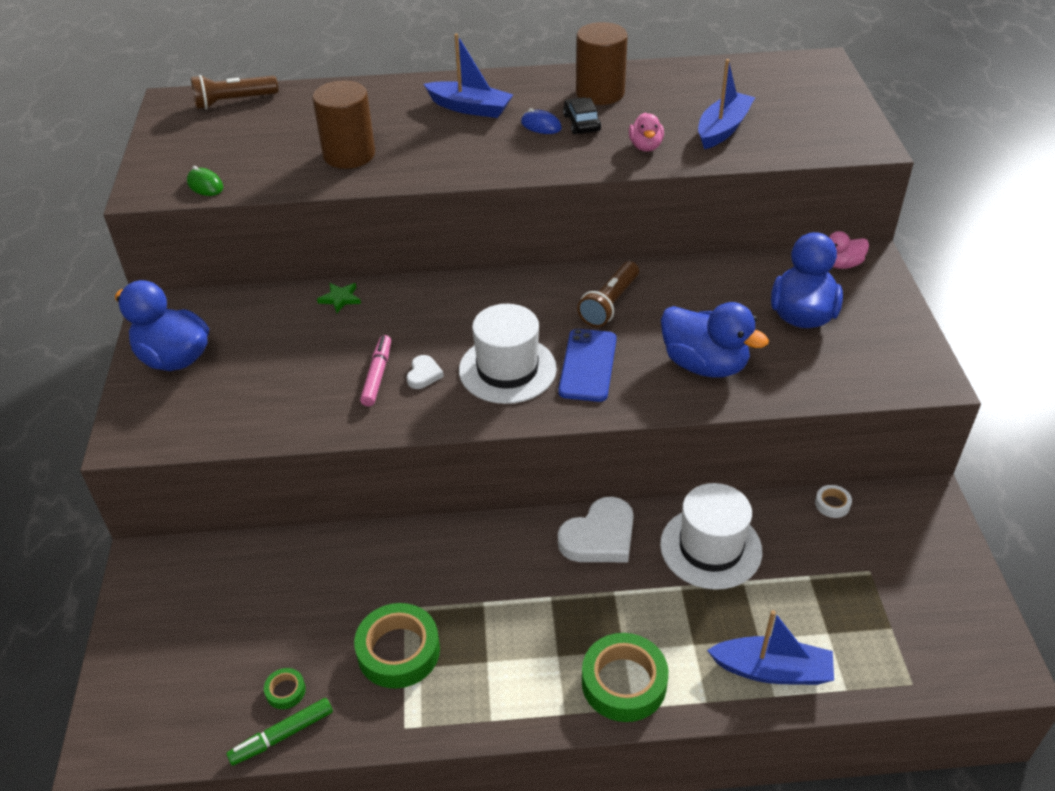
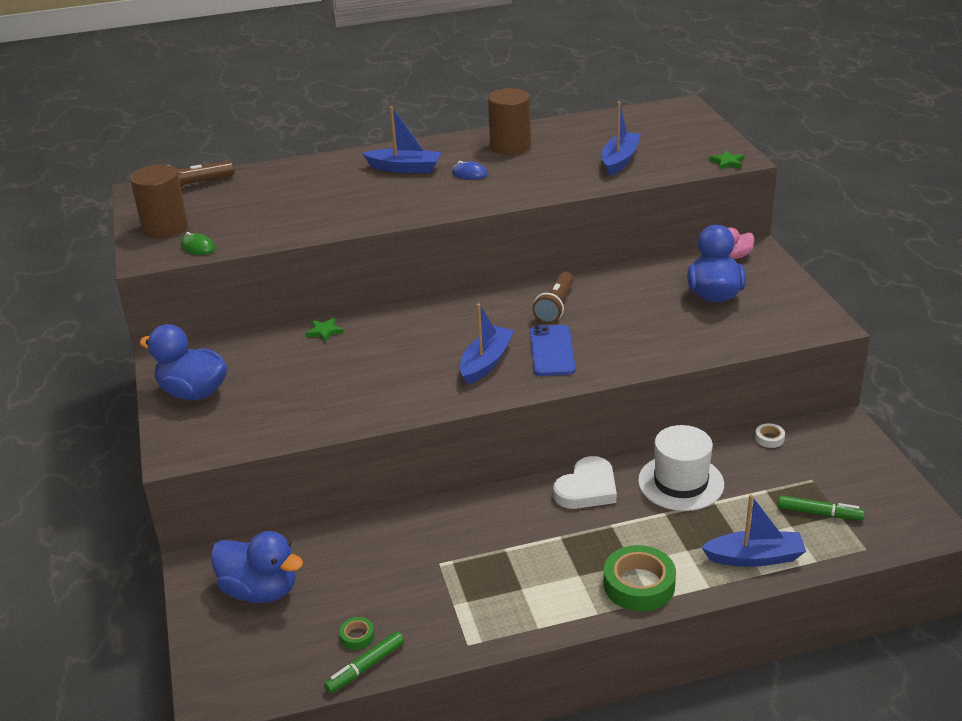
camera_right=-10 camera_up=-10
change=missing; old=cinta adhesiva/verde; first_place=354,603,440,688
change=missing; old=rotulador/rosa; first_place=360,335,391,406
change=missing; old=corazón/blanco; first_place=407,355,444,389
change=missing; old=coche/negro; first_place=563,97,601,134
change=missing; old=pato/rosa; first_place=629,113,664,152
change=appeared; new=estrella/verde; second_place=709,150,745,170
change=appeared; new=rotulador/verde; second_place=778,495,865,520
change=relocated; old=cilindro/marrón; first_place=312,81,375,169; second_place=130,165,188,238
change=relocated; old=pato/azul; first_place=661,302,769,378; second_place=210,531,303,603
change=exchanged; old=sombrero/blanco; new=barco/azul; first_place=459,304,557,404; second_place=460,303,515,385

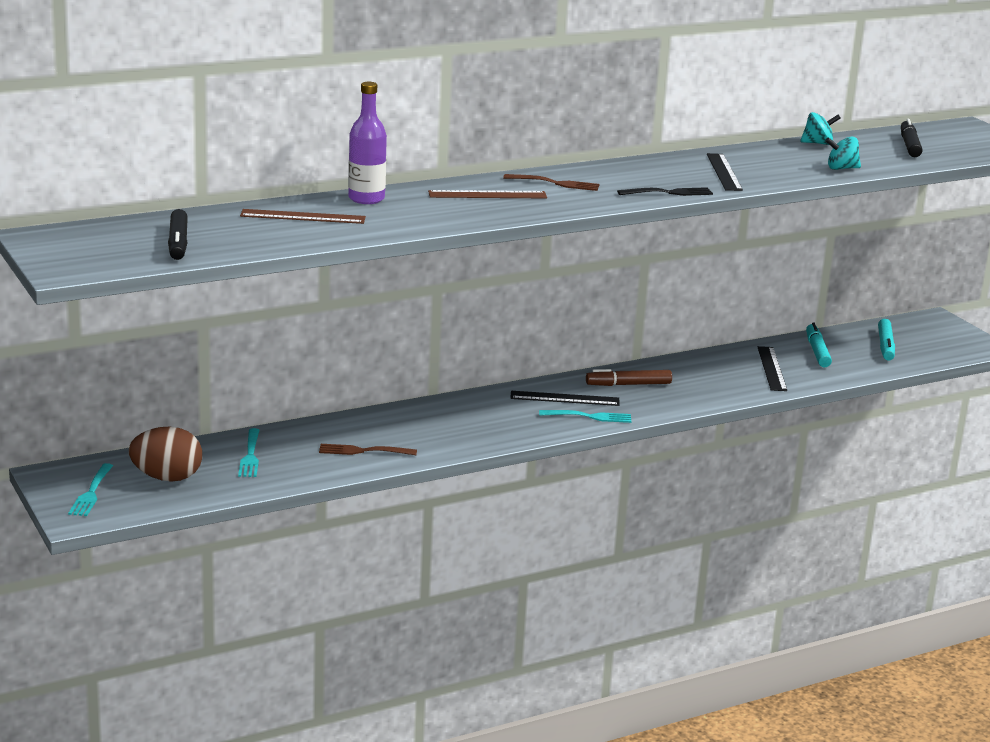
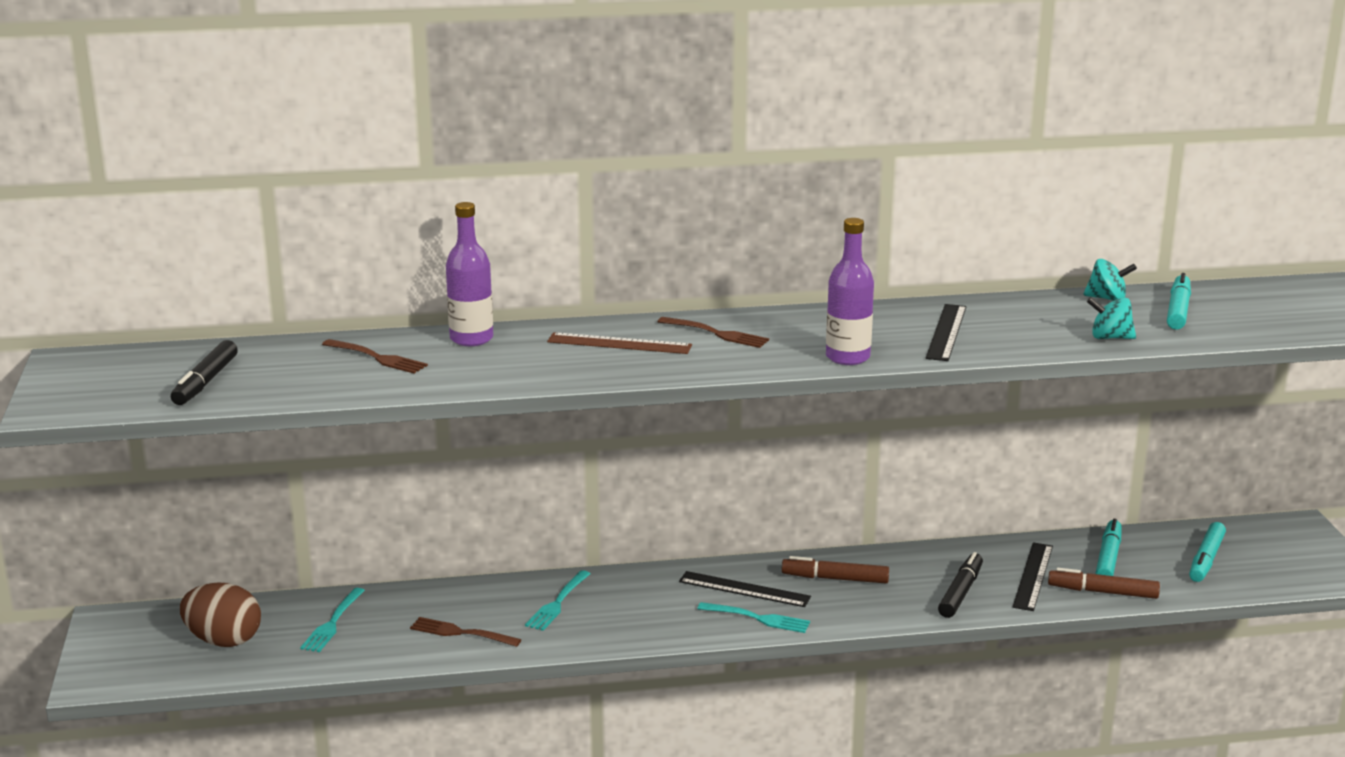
camera_right=20 camera_up=0
change=appeared; new=rotulador/marrón; second_place=1048,568,1160,599
change=appeared; new=rotulador/turquesa; second_place=1167,273,1191,330
change=relocated; old=tenedor/turquesa; first_place=68,463,113,516; second_place=525,570,591,631
change=relocated; old=rotulador/negro; first_place=901,119,923,157; second_place=938,552,983,618
change=exchanged; old=regla/marrón; new=tenedor/marrón; first_place=240,209,366,224; second_place=322,339,428,373
change=exchanged; old=tenedor/negro; new=botella/morado; first_place=617,187,713,196; second_place=826,218,874,365

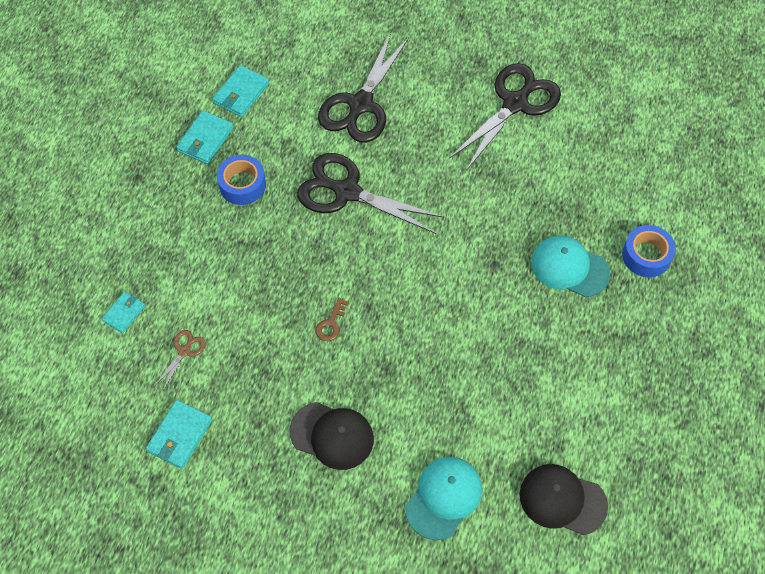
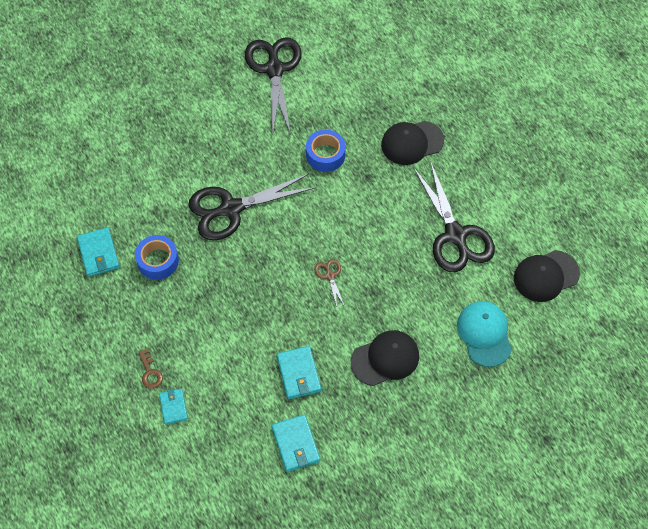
camera_right=-45 camera_up=0
change=relocated; old=tijeras/marrón; first_place=155,330,206,390; second_place=314,259,345,307
change=relocated; old=cartera/turquesa; first_place=212,65,269,117; second_place=277,346,321,399
change=relocated; old=llave/marrón; first_place=316,298,349,341; second_place=139,349,163,389
change=relocated; old=tijeras/negro; first_place=318,32,409,143; second_place=413,161,495,272
change=relocated; old=cinta adhesiva/azul; first_place=622,225,676,277; second_place=306,130,346,172
change=colour; old=gorra/turquesa; new=gorra/negro; first_place=532,235,610,297; second_place=381,121,444,165

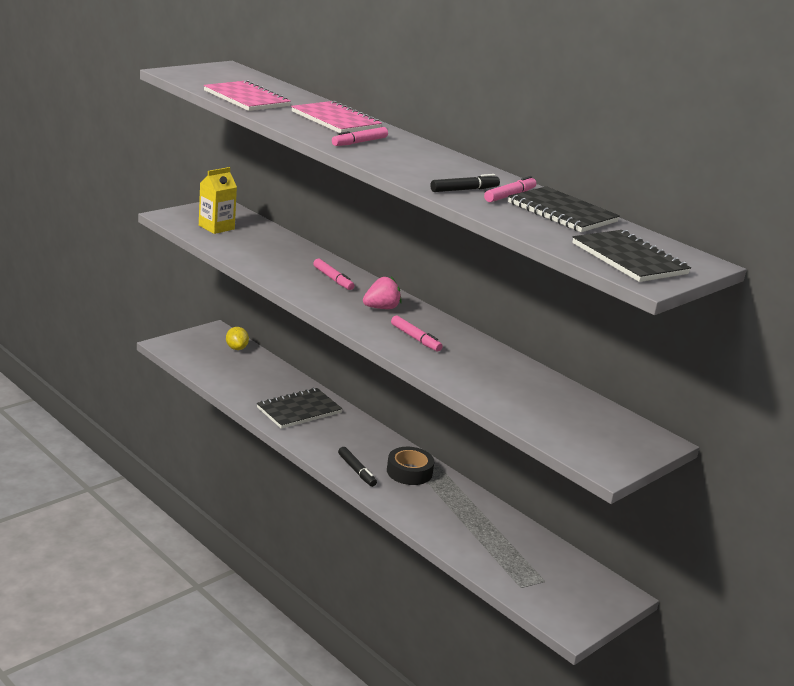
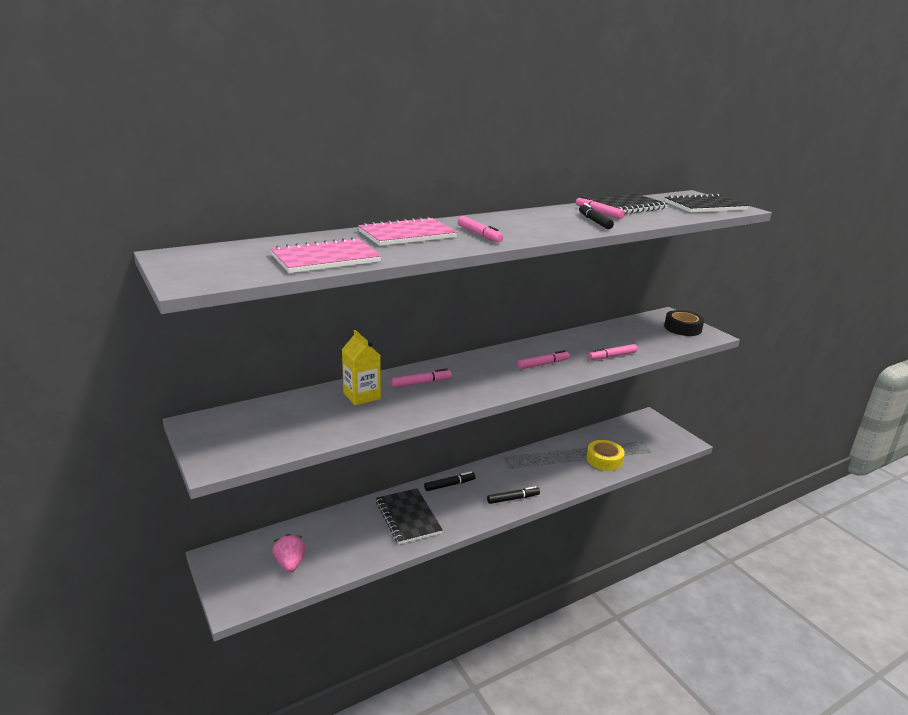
camera_right=-75 camera_up=0
change=missing; old=limón/amarillo; first_place=226,327,249,350
change=appeared; new=rotulador/negro; second_place=424,472,476,491
change=appeared; new=cinta adhesiva/amarillo; second_place=586,440,625,471
change=appeared; new=rotulador/rosa; second_place=588,344,638,360
change=relocated; old=cartón de leche/amarillo; first_place=199,167,237,234; second_place=342,330,381,406
change=relocated; old=fresa/rosa; first_place=363,276,402,309; second_place=273,534,306,572
change=relocated; old=cinta adhesiva/negro; first_place=387,447,434,485; second_place=664,310,704,336

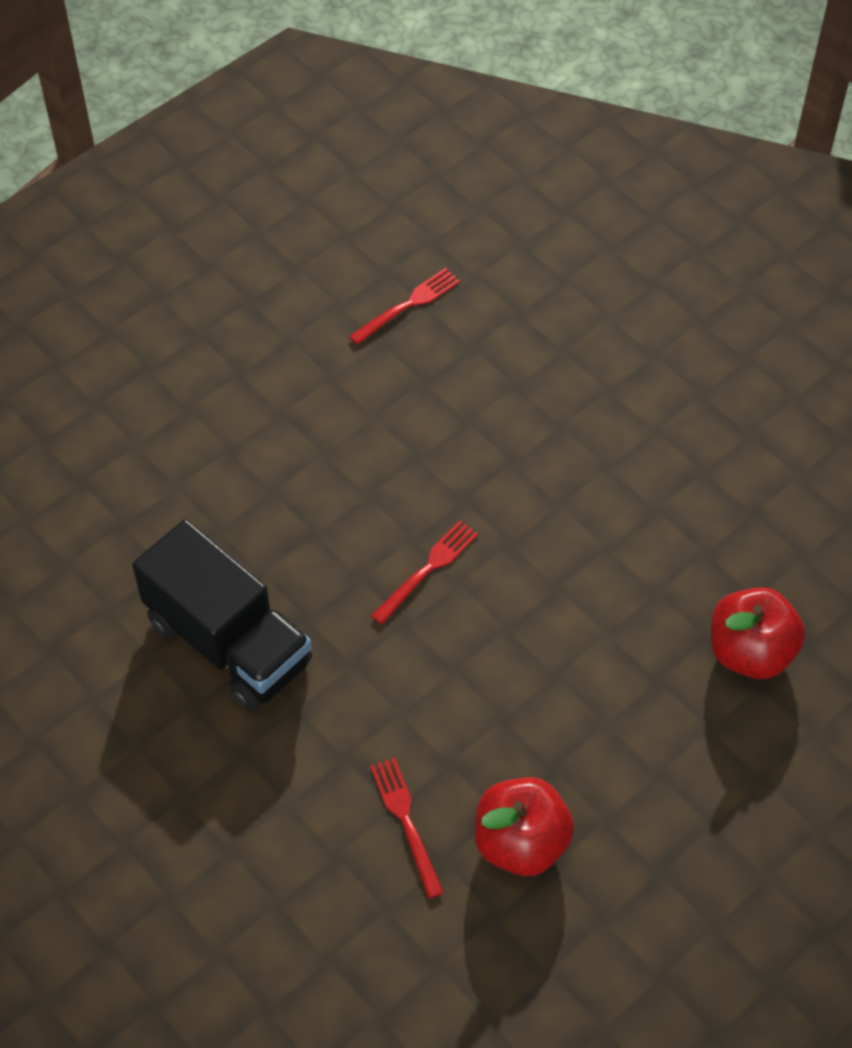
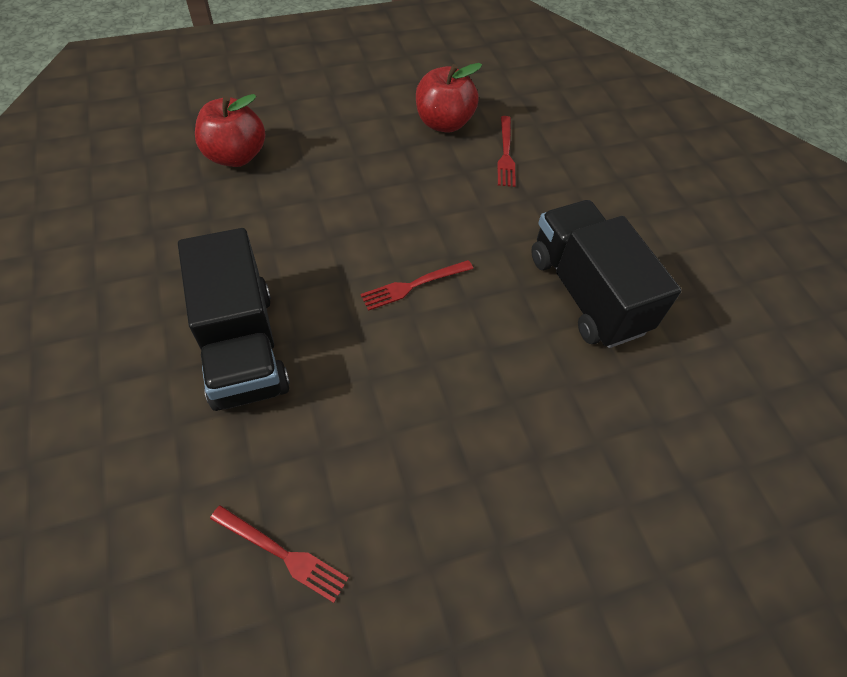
camera_right=-160 camera_up=0
change=appeared; new=camión/negro; second_place=178,228,290,411
change=spun; old=tenedor/rojo; first_place=349,268,460,345; second_place=210,505,349,603; degrees=-135

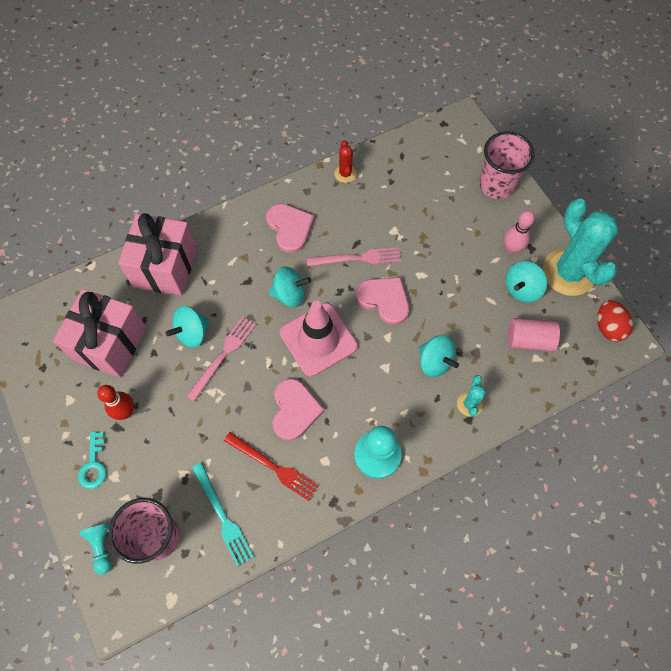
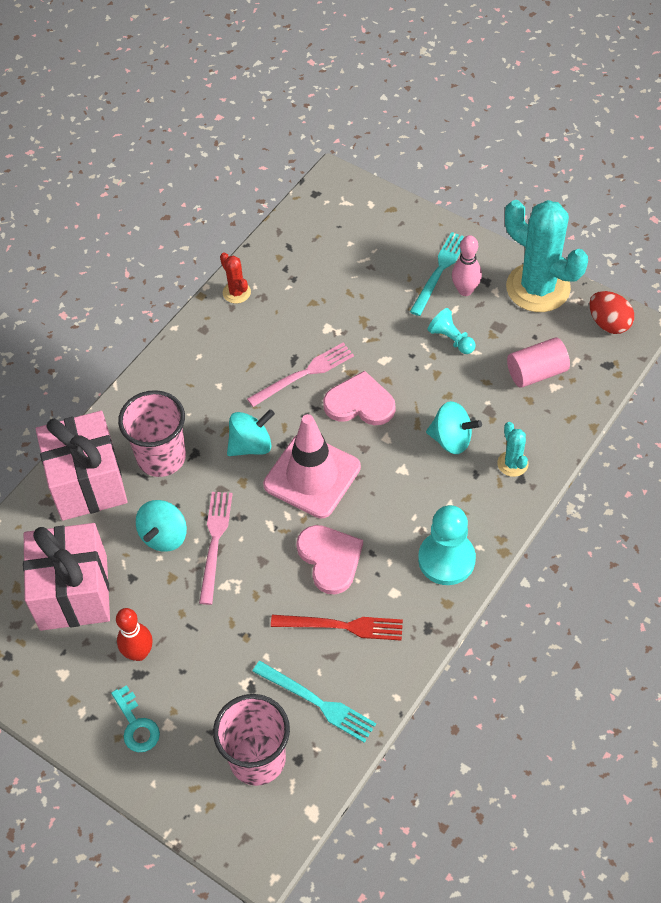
camera_right=-25 camera_up=-10
change=missing; old=corazón/rosa; first_place=266,204,314,253
change=missing; old=peonza/turquesa; first_place=506,261,547,303
change=appeared; new=tenedor/turquesa; second_place=410,232,464,316
change=relocated; old=peón/turquesa; first_place=79,523,112,575; second_place=428,308,476,354
change=relocated; old=vaso/rosa; first_place=479,131,535,199; second_place=118,390,186,477

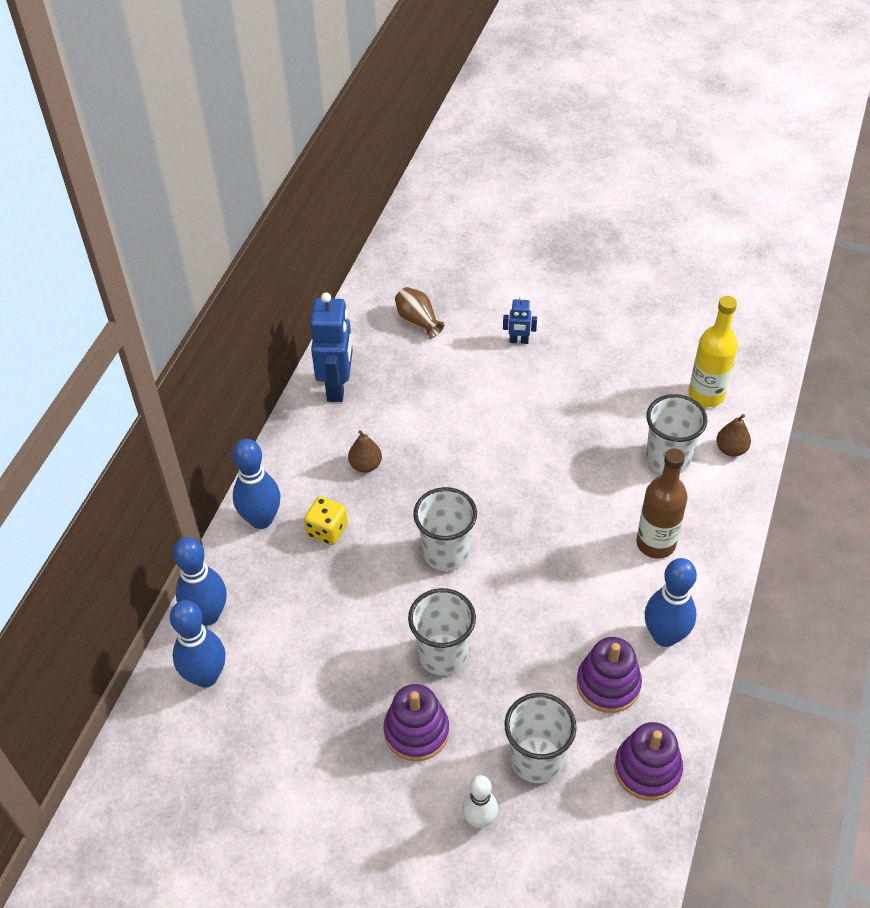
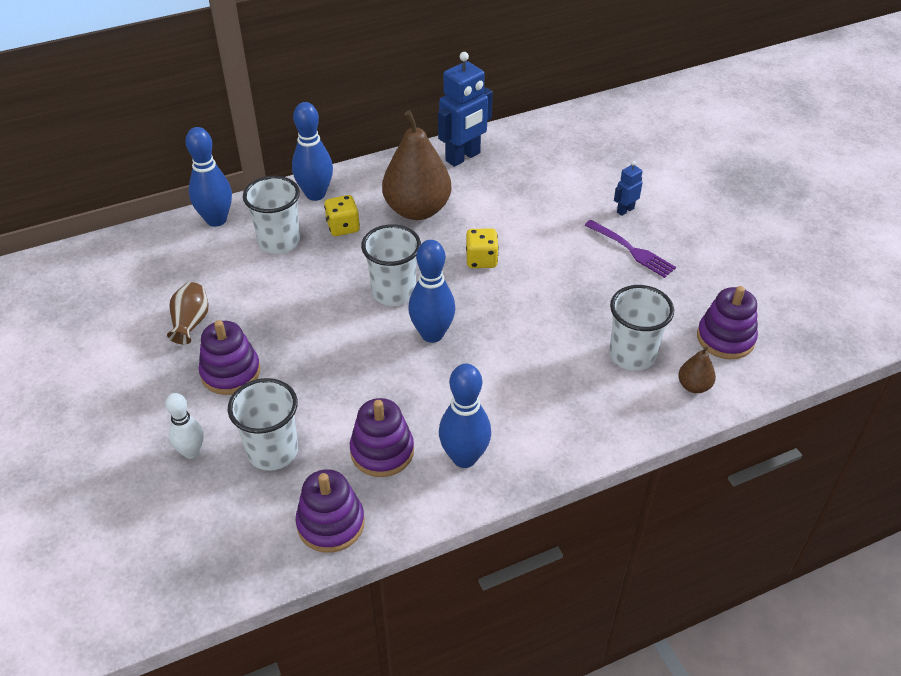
camera_right=45 camera_up=-5
change=missing; old=botella/marrón; first_place=636,448,688,559
change=appeared; new=dado/amarillo; second_place=466,228,499,268
change=appeared; new=tenedor/morado; second_place=585,220,676,278
change=relocated; old=bolo/azul; first_place=170,600,225,687; second_place=408,240,455,343
change=relocated; old=florero/marrón; first_place=395,287,445,338; second_place=167,282,209,345
change=relocated; old=vaso/blanco; first_place=408,588,476,675; second_place=243,176,300,254
change=exchanged; old=botella/amarillo; new=juguete apilable/morado; first_place=689,296,738,407; second_place=697,286,758,359
change=spun; old=robot/azul; first_place=503,296,537,344; second_place=614,161,643,216; degrees=90
change=size; old=pera/marrón; first_place=348,430,382,473; second_place=382,110,452,220; factor=2.25

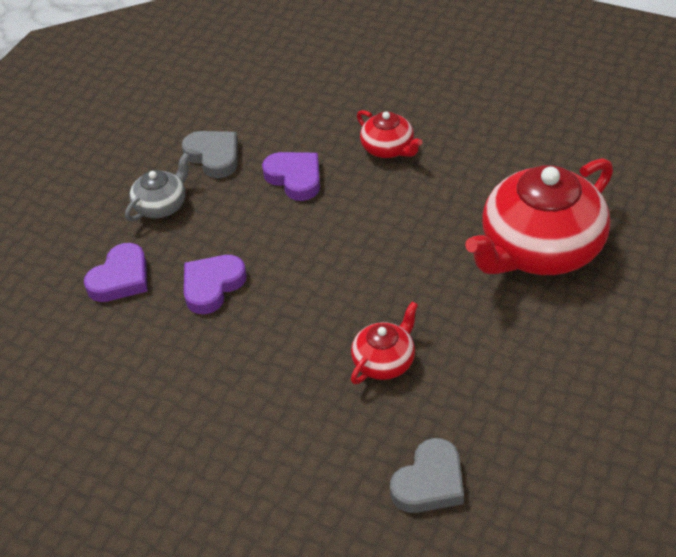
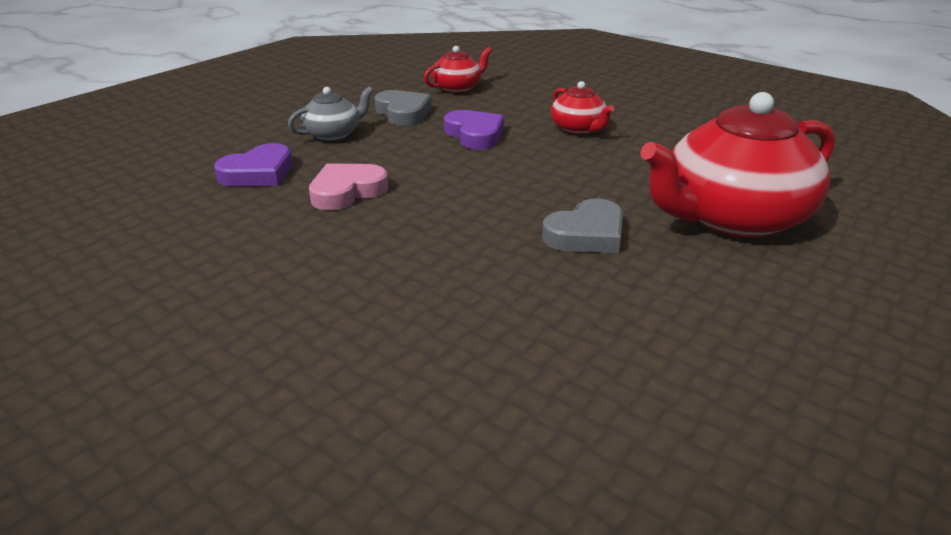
camera_right=10 camera_up=-15
change=relocated; old=tetera/rojo; first_place=351,301,418,384; second_place=424,46,492,93
change=relocated; old=corazón/gris; first_place=390,438,464,513; second_place=542,199,623,253
change=colour; old=corazón/morado; new=corazón/rosa; first_place=184,255,247,314; second_place=309,163,388,210

